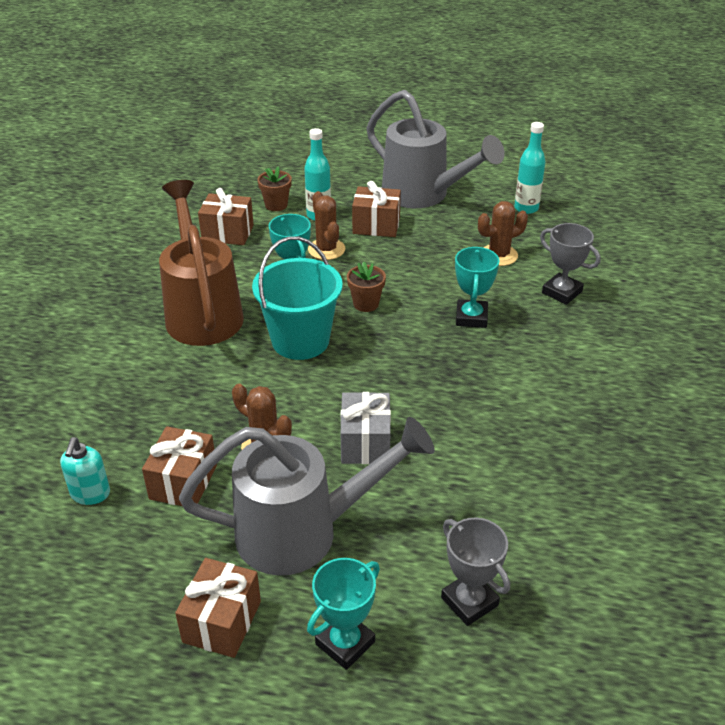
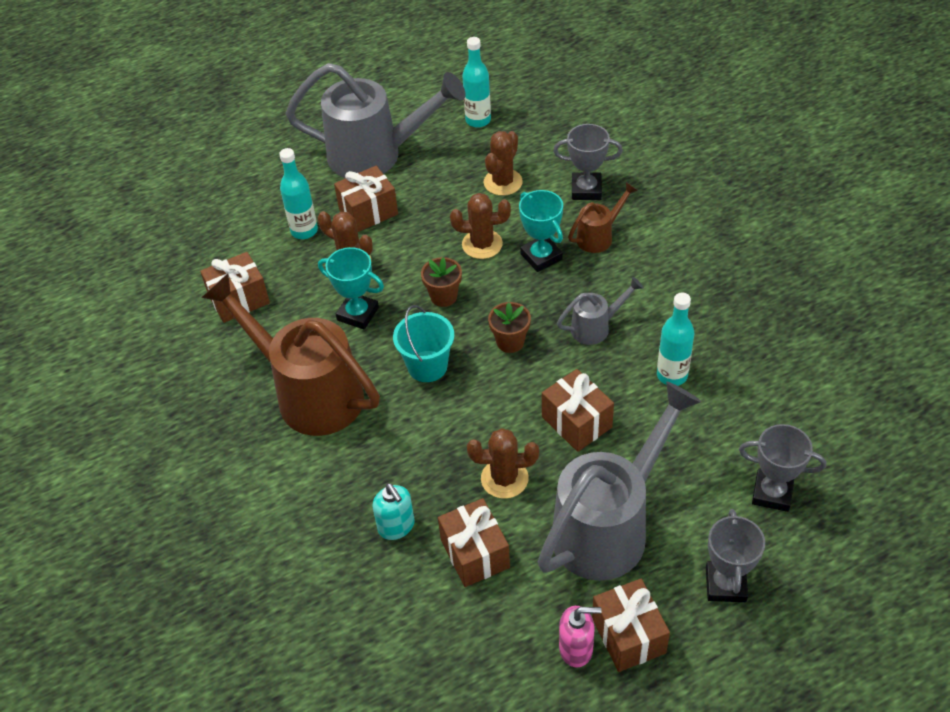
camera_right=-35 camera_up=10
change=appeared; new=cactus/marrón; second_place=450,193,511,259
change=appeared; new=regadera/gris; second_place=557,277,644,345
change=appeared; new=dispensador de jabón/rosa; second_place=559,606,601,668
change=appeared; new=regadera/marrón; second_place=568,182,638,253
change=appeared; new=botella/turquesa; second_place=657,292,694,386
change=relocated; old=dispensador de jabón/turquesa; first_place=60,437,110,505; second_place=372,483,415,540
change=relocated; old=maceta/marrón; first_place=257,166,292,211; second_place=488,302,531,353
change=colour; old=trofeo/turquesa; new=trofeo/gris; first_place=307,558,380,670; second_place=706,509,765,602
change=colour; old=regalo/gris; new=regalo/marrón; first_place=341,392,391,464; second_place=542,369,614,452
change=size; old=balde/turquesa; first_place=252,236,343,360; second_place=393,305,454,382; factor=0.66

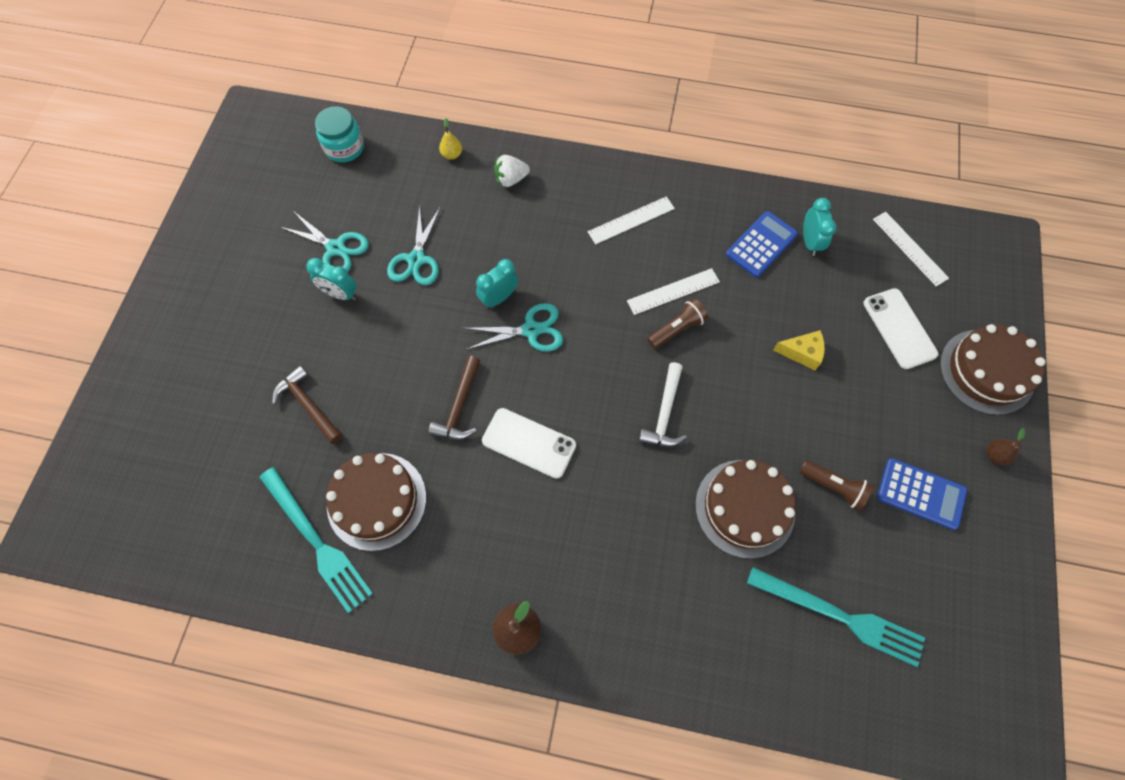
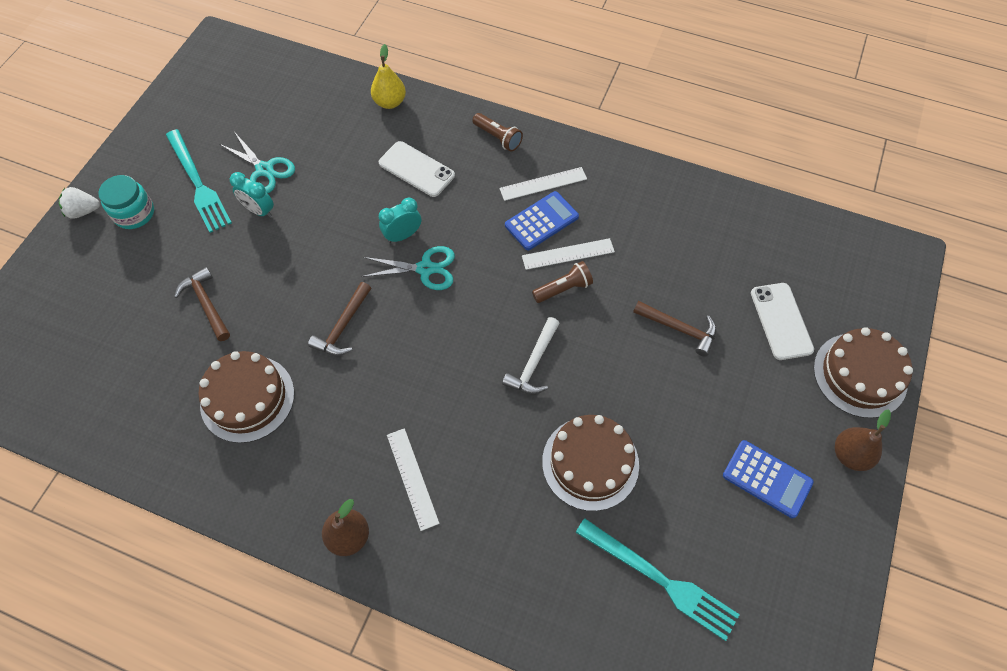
camera_right=10 camera_up=-5
change=missing; old=tijeras/turquesa; first_place=387,205,440,285
change=missing; old=despertador/turquesa; first_place=803,198,837,256
change=relocated; old=tenedor/turquesa; first_place=259,467,373,613; second_place=166,129,232,233
change=relocated; old=tarro/turquesa; first_place=315,106,364,162; second_place=98,175,154,229
change=relocated; old=móvil/blanco; first_place=482,408,576,479; second_place=379,141,455,197
change=relocated; old=fresa/blanco; first_place=494,155,530,187; second_place=59,187,100,219
change=relocated; old=calculadora/azul; first_place=726,211,798,277; second_place=505,191,579,250
change=relocated; old=lámpara de mano/marrón; first_place=800,460,874,511; second_place=472,113,523,152
change=relocated; old=regla/blanco; first_place=873,212,949,287; second_place=387,428,439,531
change=exchanged; old=queso/amarillo; new=martillo/marrón; first_place=773,330,825,370; second_place=633,301,716,357
change=size; old=pera/amarillo; first_place=439,118,462,160; second_place=371,44,406,109; factor=1.62
change=size; old=pera/marrón; first_place=987,428,1025,465; second_place=835,409,891,471; factor=1.62

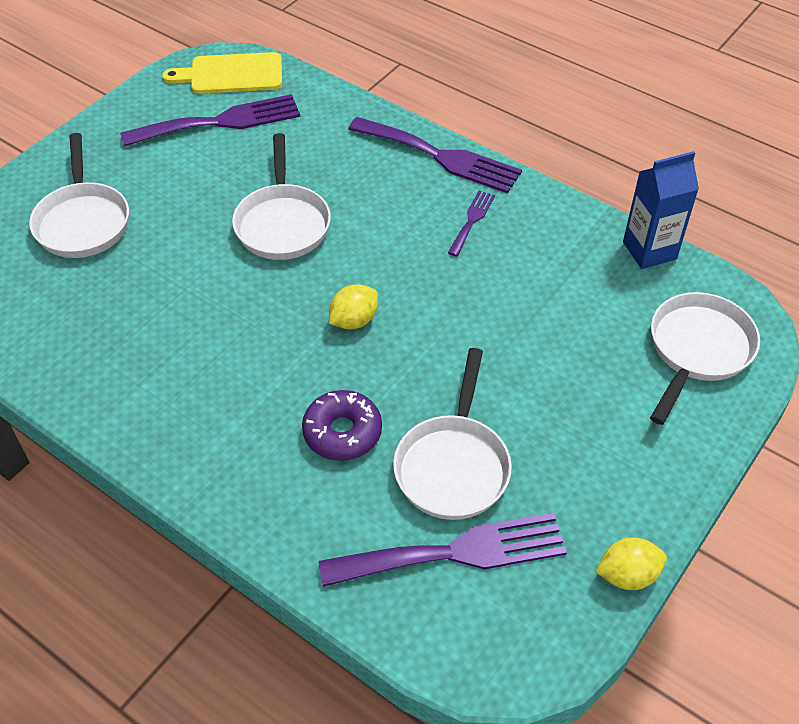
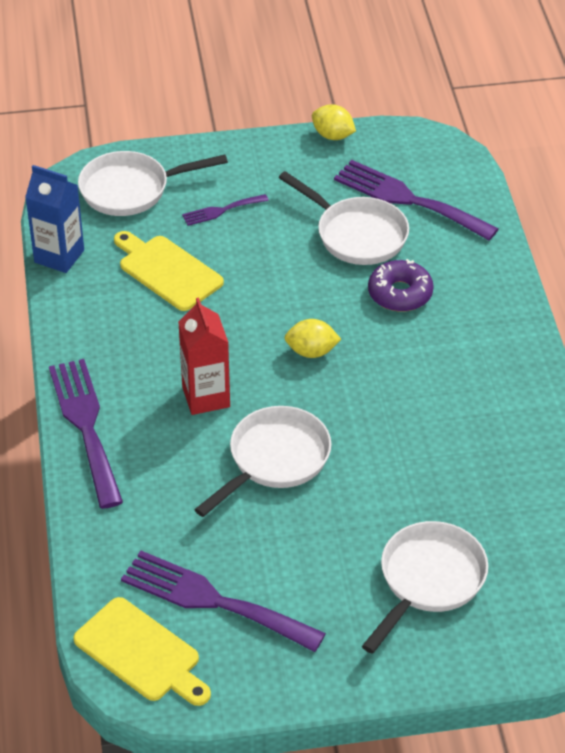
camera_right=-135 camera_up=-5
change=appeared; new=tabla de cortar/amarillo; second_place=114,231,224,311
change=appeared; new=cartón de leche/rojo; second_place=178,298,230,415
change=relocated; old=tenedor/morado; first_place=448,191,495,256; second_place=182,194,269,226
change=spun; old=sartén/blanco; first_place=393,348,512,520; second_place=278,171,409,265; degrees=75

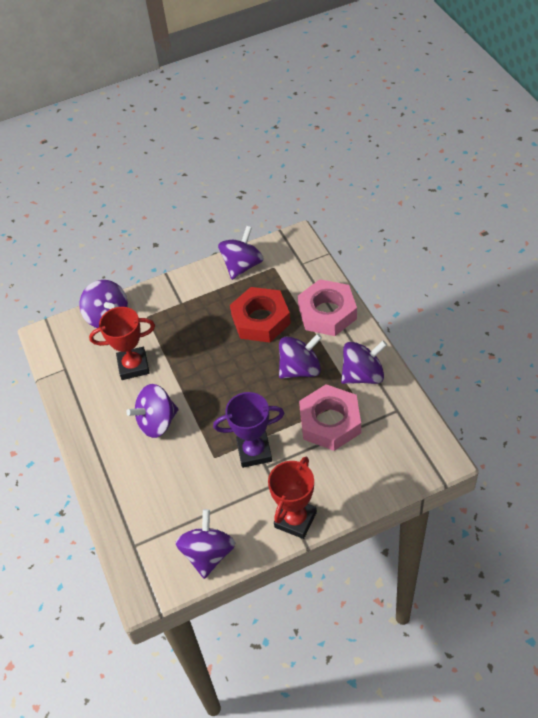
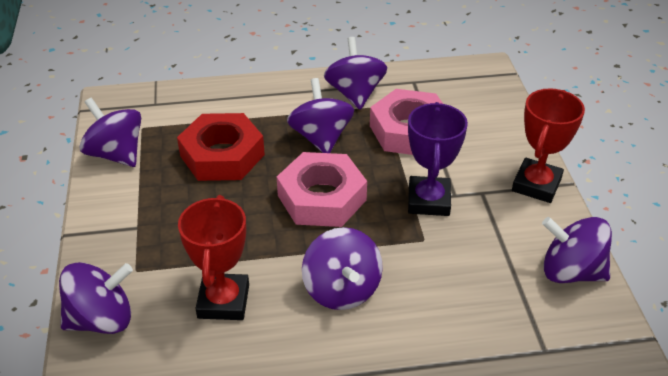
camera_right=-80 camera_up=-10
change=relocated; old=tuerca/rosa; first_place=298,279,357,336; second_place=277,152,367,227
change=spun; old=trofeo/rojo; first_place=268,457,317,539; second_place=512,88,585,203; degrees=75

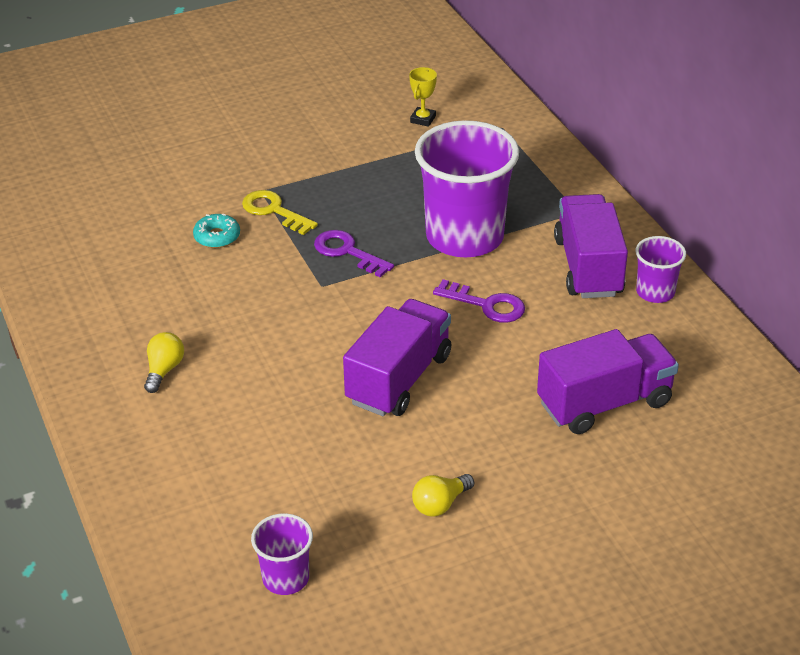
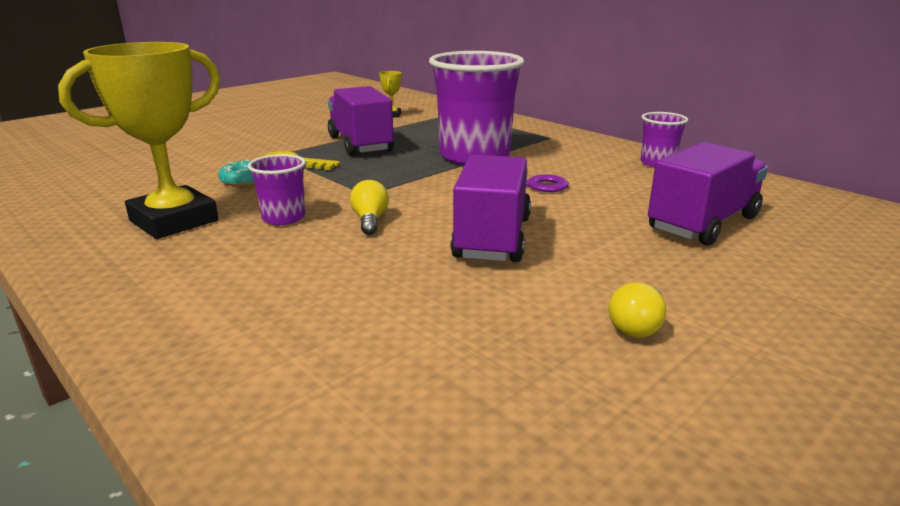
camera_right=-20 camera_up=-15
change=missing; old=llave/morado; first_place=314,230,394,277
change=appeared; new=trofeo/amarillo; second_place=58,42,220,239
change=relocated; old=bombilla/amarillo; first_place=144,332,184,393; second_place=350,180,389,235
change=relocated; old=vaso/morado; first_place=251,513,313,595; second_place=248,154,306,225
change=relocated; old=camión/morado; first_place=554,194,628,298; second_place=328,86,394,156

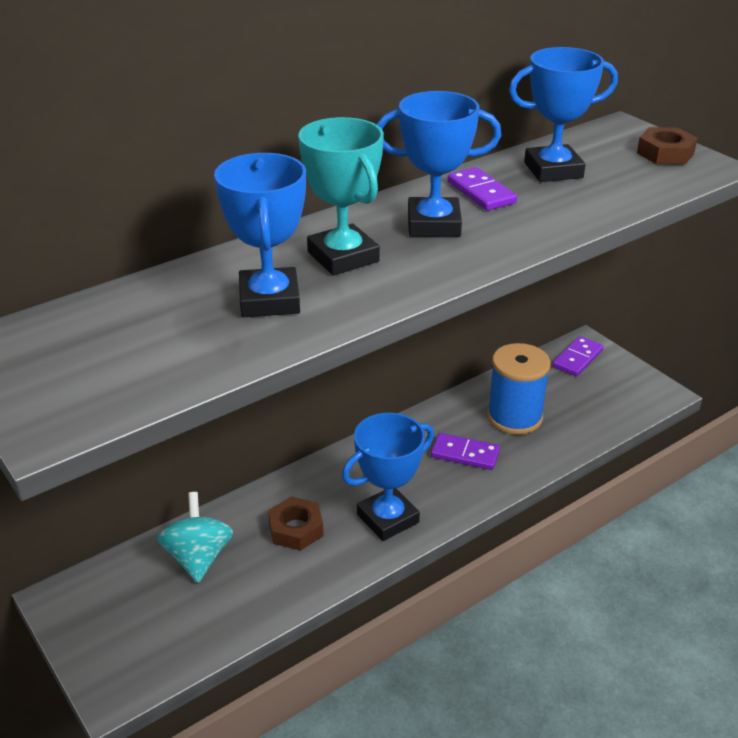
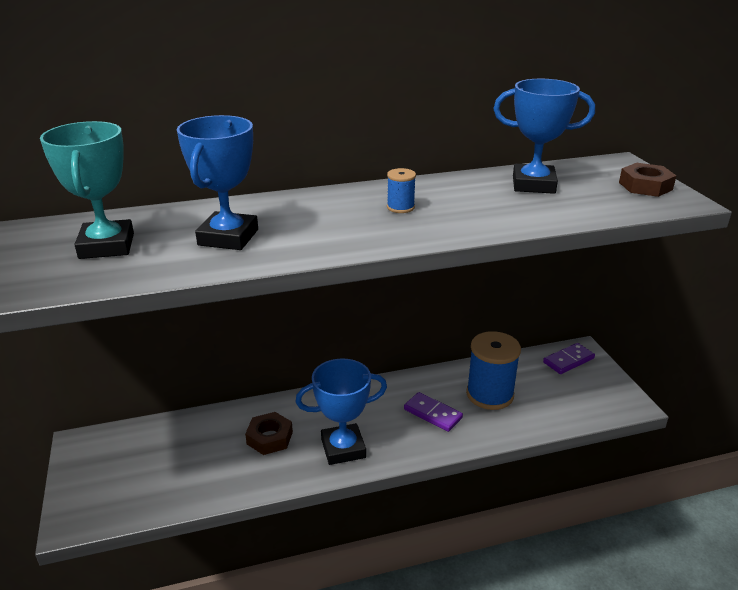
camera_right=20 camera_up=-5
change=missing; old=peonza/turquesa; first_place=157,492,233,583
change=missing; old=ficha de dominó/morado; first_place=447,167,517,211
change=relocated; old=trofeo/turquesa; first_place=298,117,384,275; second_place=40,121,134,259
change=exchanged; old=trofeo/azul; new=carrete/azul; first_place=376,91,501,237; second_place=387,168,416,213

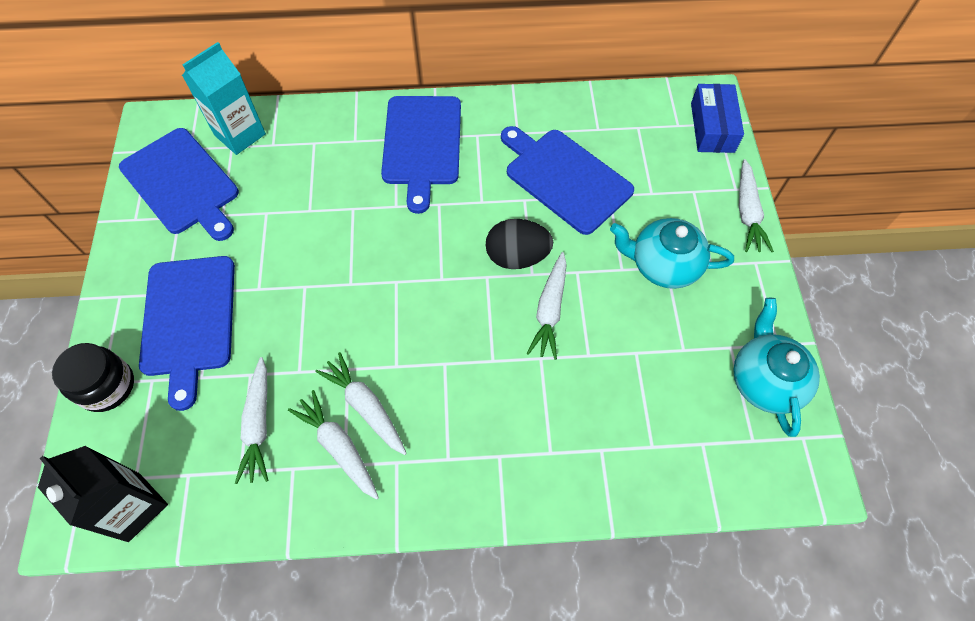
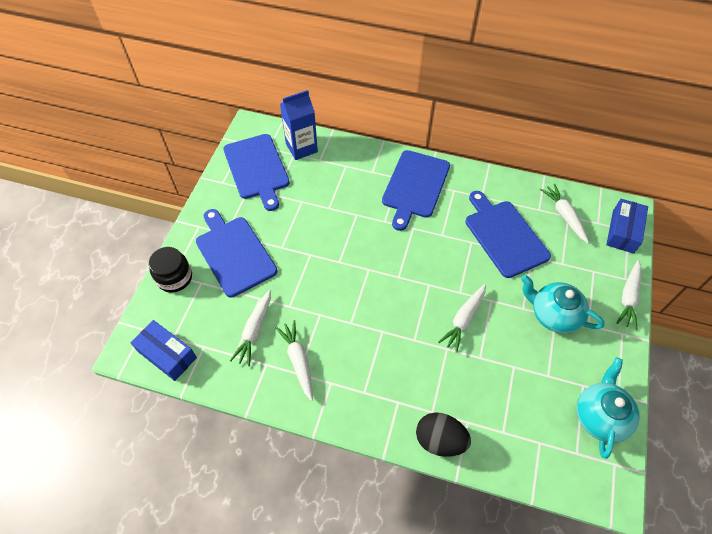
camera_right=20 camera_up=-5
change=relocated; old=zanahoria/blanco; first_place=316,352,407,455; second_place=540,184,589,243
change=relocated; old=huevo/negro; first_place=486,219,553,269; second_place=416,412,471,457
change=exchanged; old=cartón de leche/negro; new=caja/azul; first_place=38,446,168,542; second_place=131,320,197,381
change=colour; old=cartón de leche/turquesa; new=cartón de leche/azul; first_place=182,42,266,155; second_place=280,90,318,160
change=spun; old=tabla de cortar/azul; first_place=139,256,235,411; second_place=196,209,278,297; degrees=135

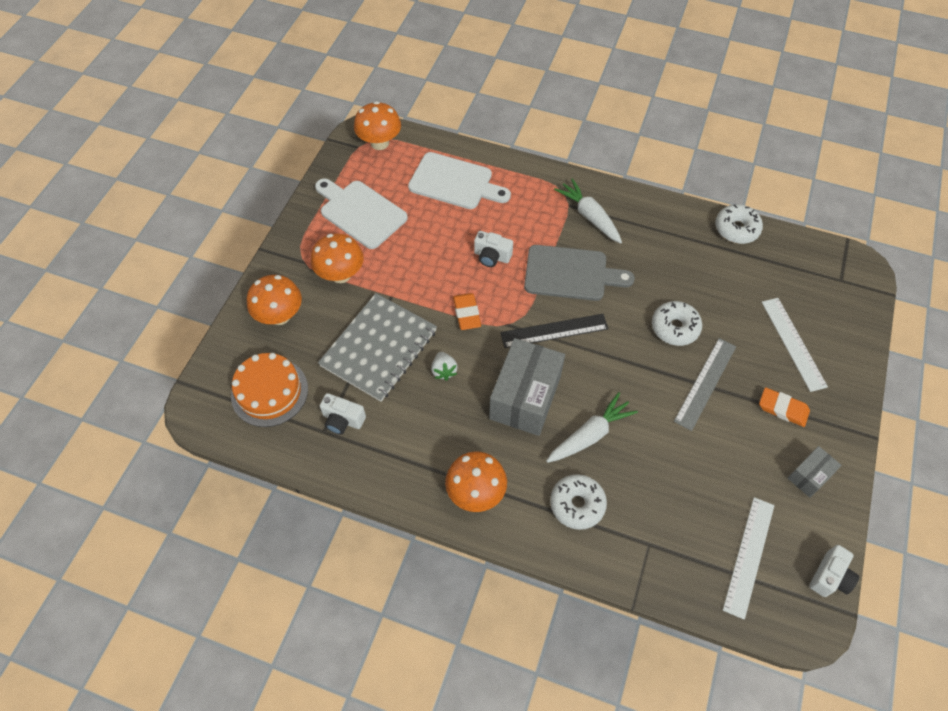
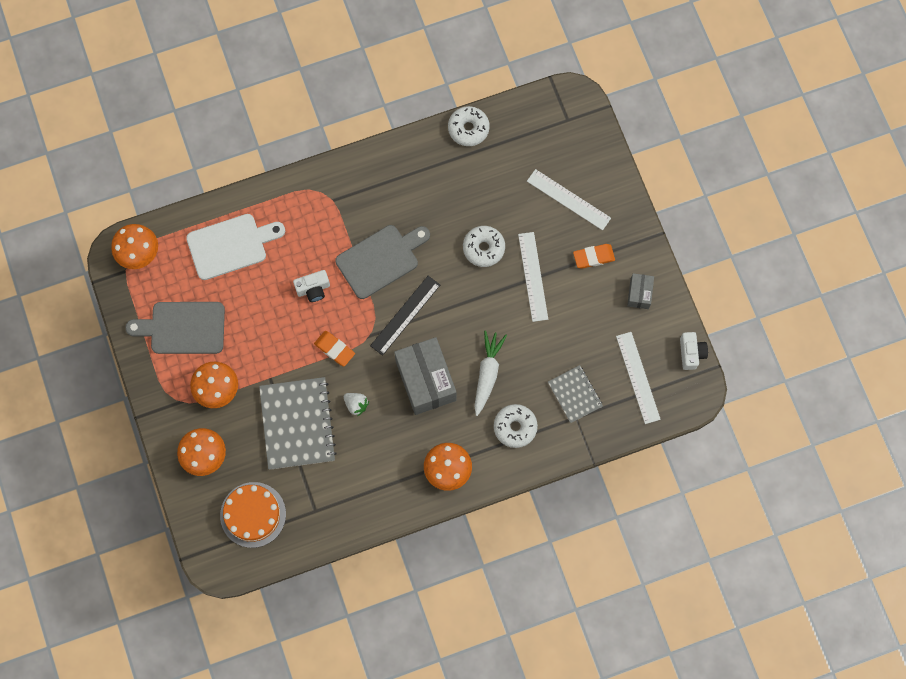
camera_right=-40 camera_up=15
change=missing; old=cámara/blanco; first_place=320,393,366,435
change=missing; old=zanahoria/blanco; first_place=554,178,622,243
change=appeared; new=cuaderno/gris; second_place=548,365,603,423
change=colour; old=tabla de cortar/blanco; new=tabla de cortar/gris; first_place=315,179,408,249; second_place=125,302,225,354
change=colour; old=regla/gris; new=regla/blanco; first_place=674,338,736,431; second_place=518,232,548,322

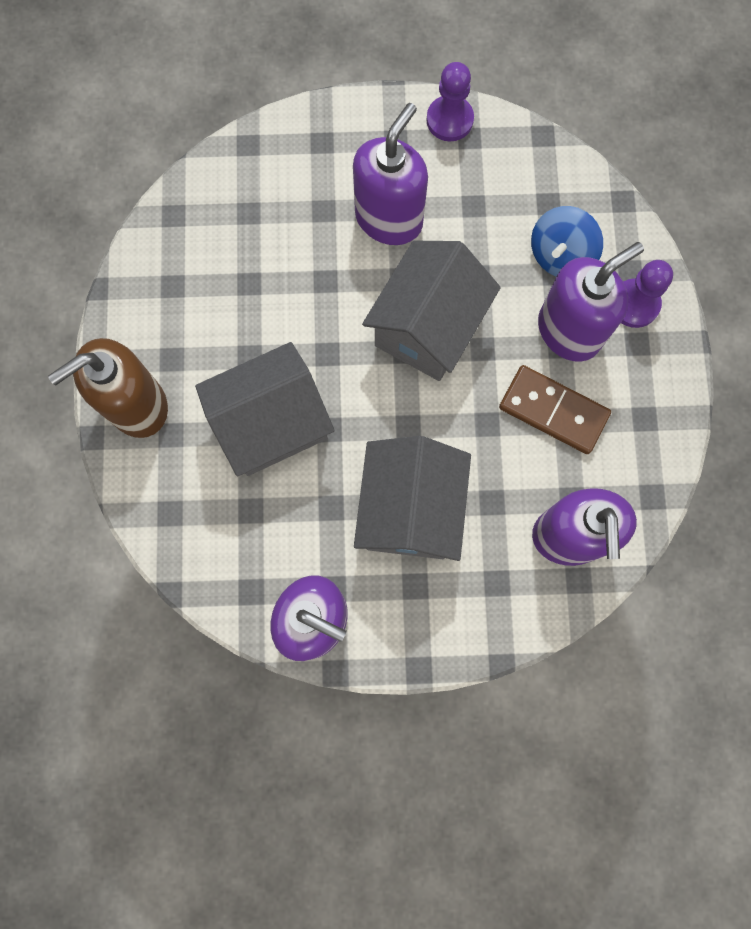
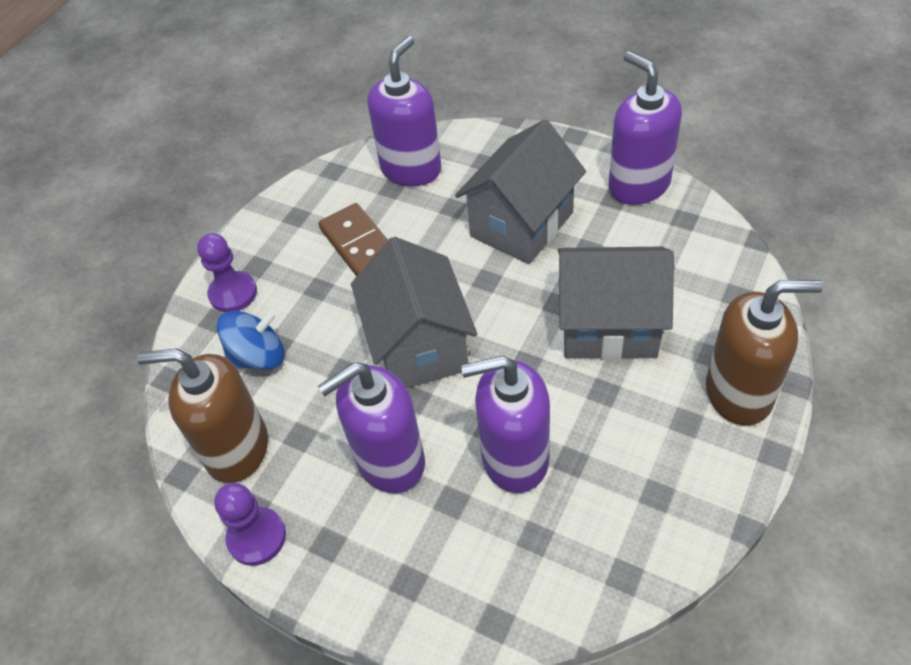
camera_right=-145 camera_up=-25
change=appeared; new=dispensador de jabón/marrón; second_place=137,348,268,483
change=relocated; old=dispensador de jabón/morado; first_place=538,242,644,362; second_place=461,355,550,493
change=spun; old=casa/gris; first_place=362,241,501,381; second_place=351,237,477,388; degrees=-75

